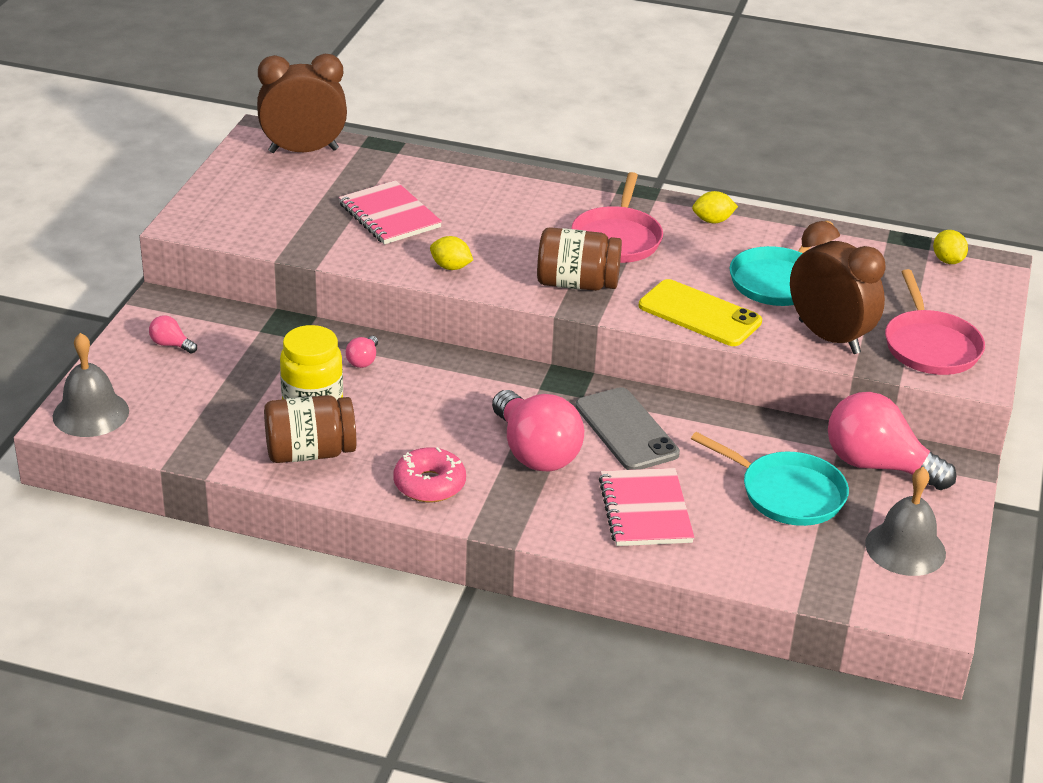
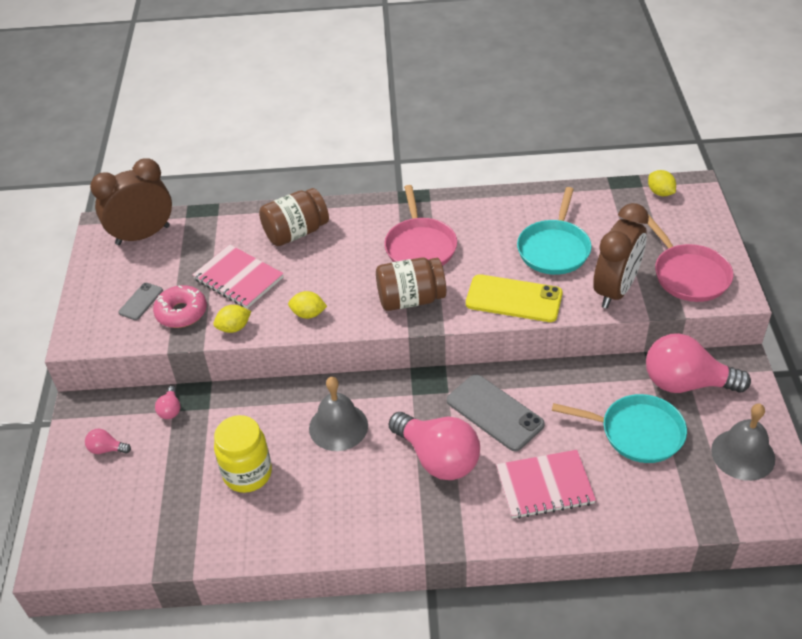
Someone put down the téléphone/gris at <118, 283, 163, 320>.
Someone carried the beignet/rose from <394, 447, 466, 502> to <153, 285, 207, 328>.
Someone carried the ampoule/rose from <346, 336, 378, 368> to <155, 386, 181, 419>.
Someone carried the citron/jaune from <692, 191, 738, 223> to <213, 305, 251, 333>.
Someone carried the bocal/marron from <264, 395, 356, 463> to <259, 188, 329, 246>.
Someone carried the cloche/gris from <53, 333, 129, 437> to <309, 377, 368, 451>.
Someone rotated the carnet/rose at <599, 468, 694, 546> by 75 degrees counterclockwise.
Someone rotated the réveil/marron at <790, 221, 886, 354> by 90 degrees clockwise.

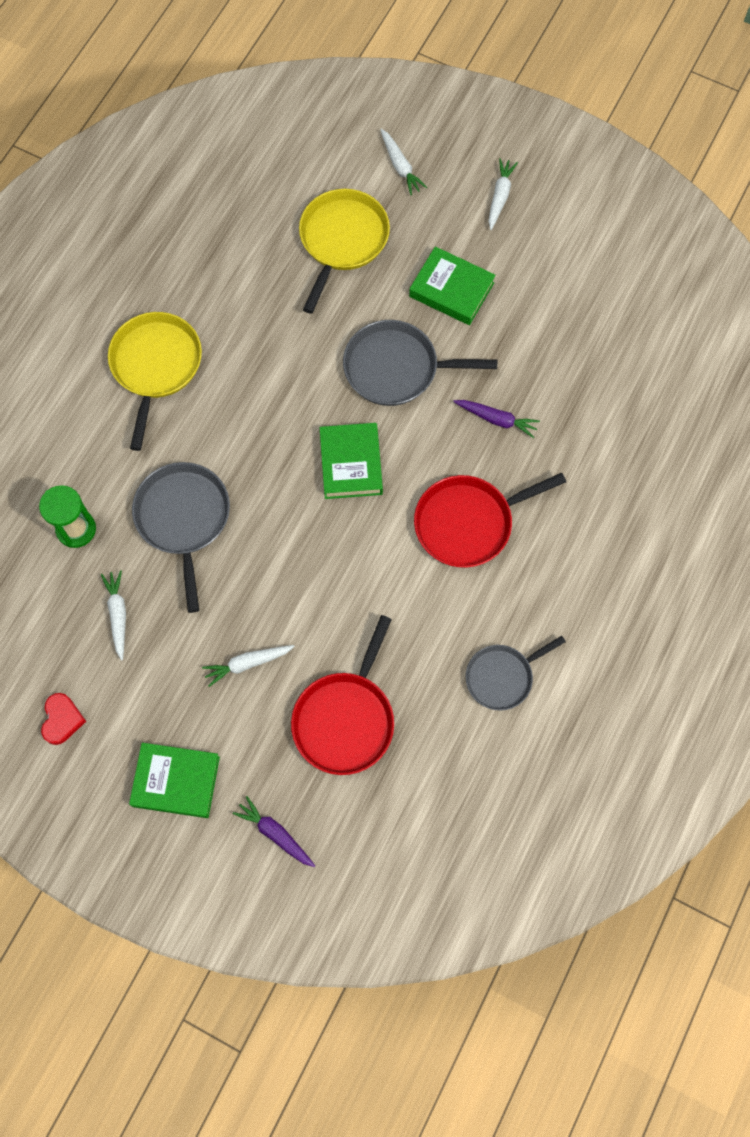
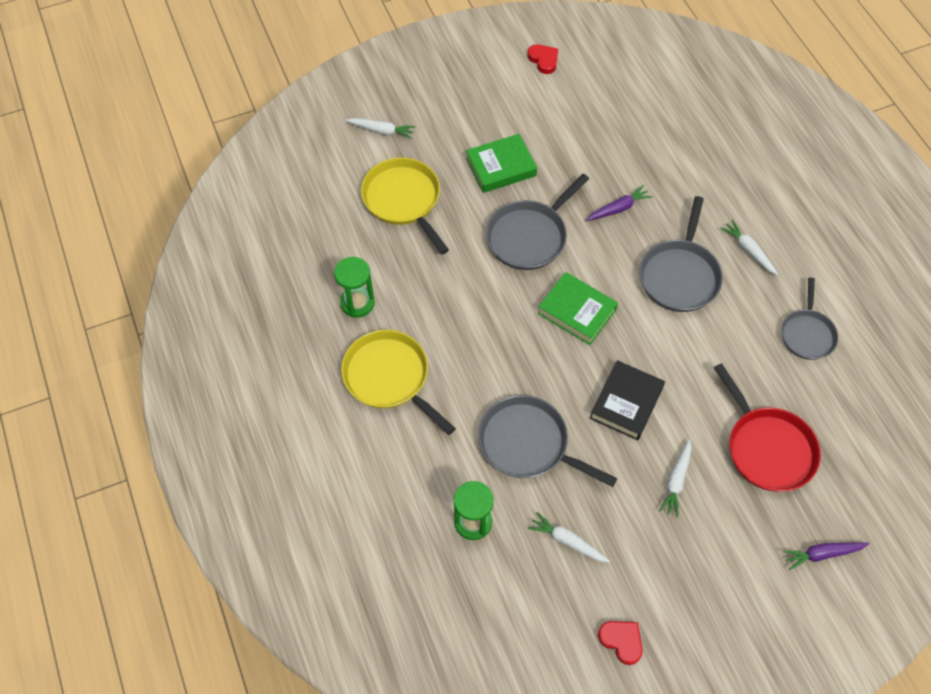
Someone put down the sablier/vert at <334, 257, 375, 318>.
Someone put down the cœur/rouge at <527, 44, 558, 74>.
Someone put down the livre/noir at <590, 360, 665, 440>.
Someone repainted the poêle/rouge at <414, 473, 566, 568>, which became the poêle/gris at <640, 196, 723, 312>.
Someone carried the carotte/blanc from <489, 158, 518, 230> to <720, 220, 779, 276>.
Someone took away the livre/vert at <129, 743, 220, 818>.

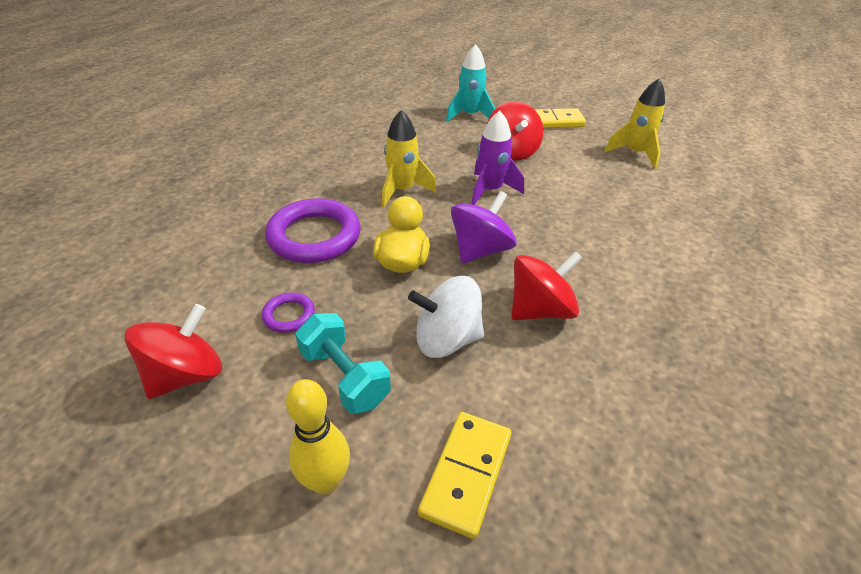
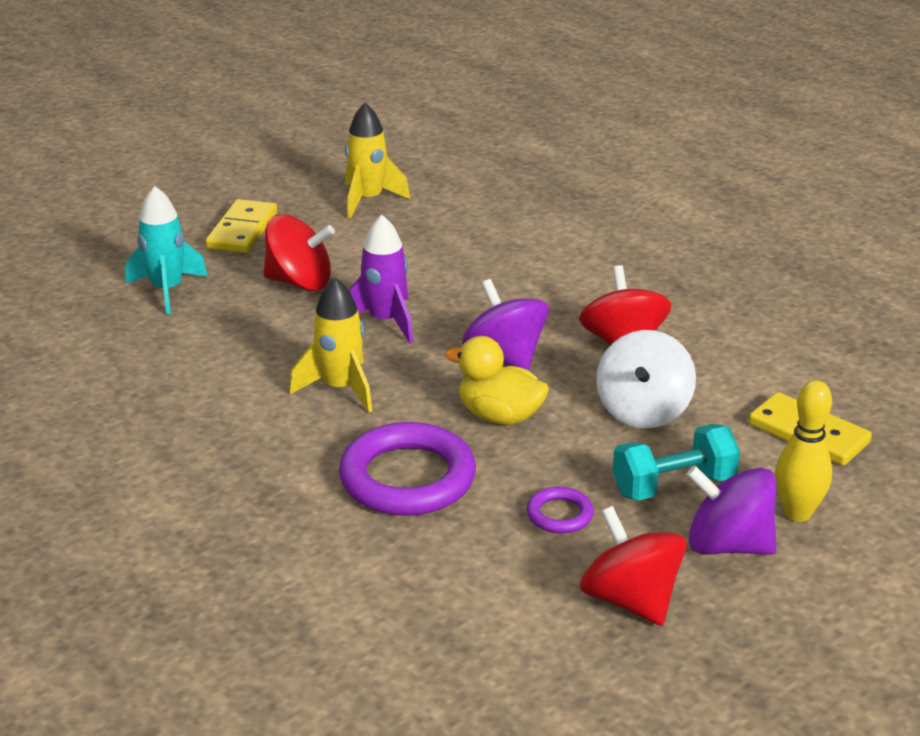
Someone put down the toupie/violet at <686, 466, 776, 555>.

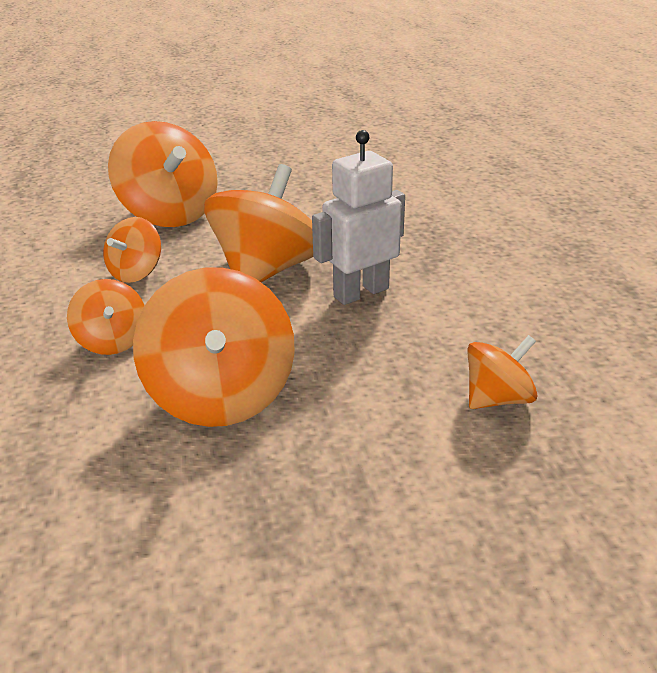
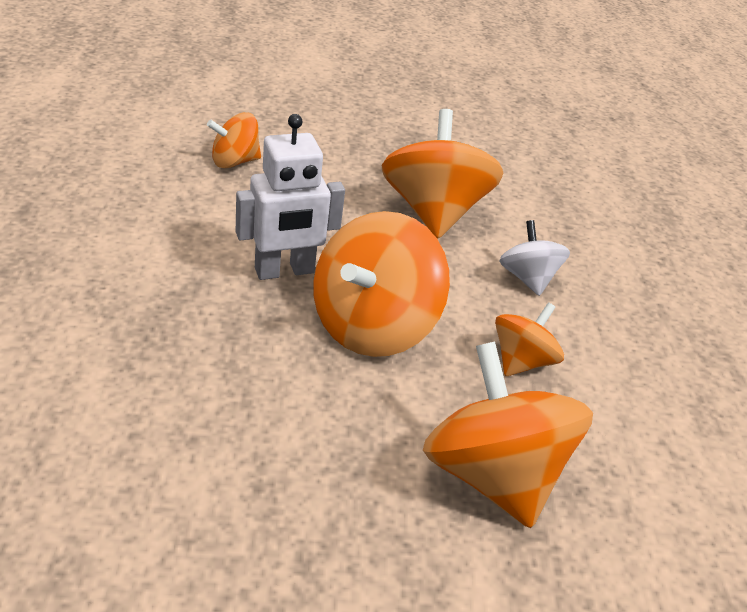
Someone repainted the toupie/orange at <67, 279, 144, 355>, which became the toupie/blanc at <499, 220, 570, 296>.

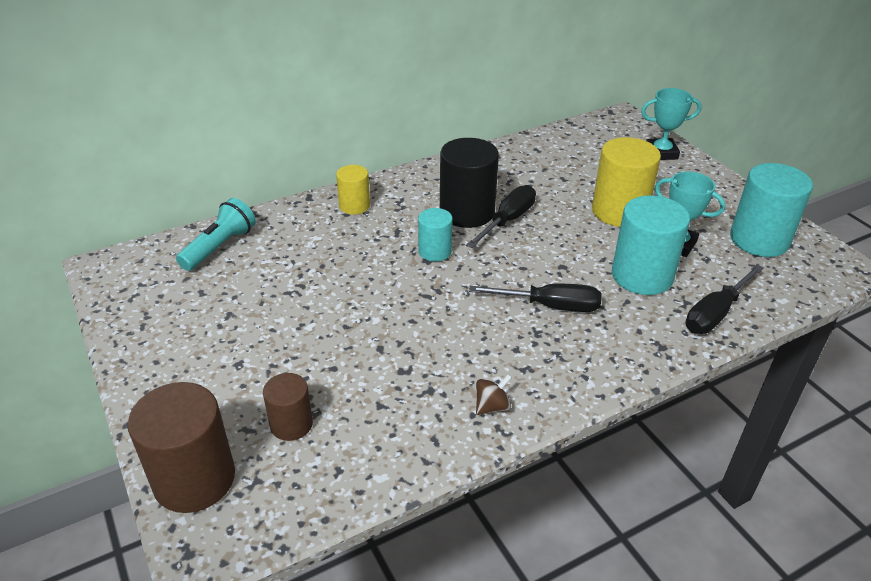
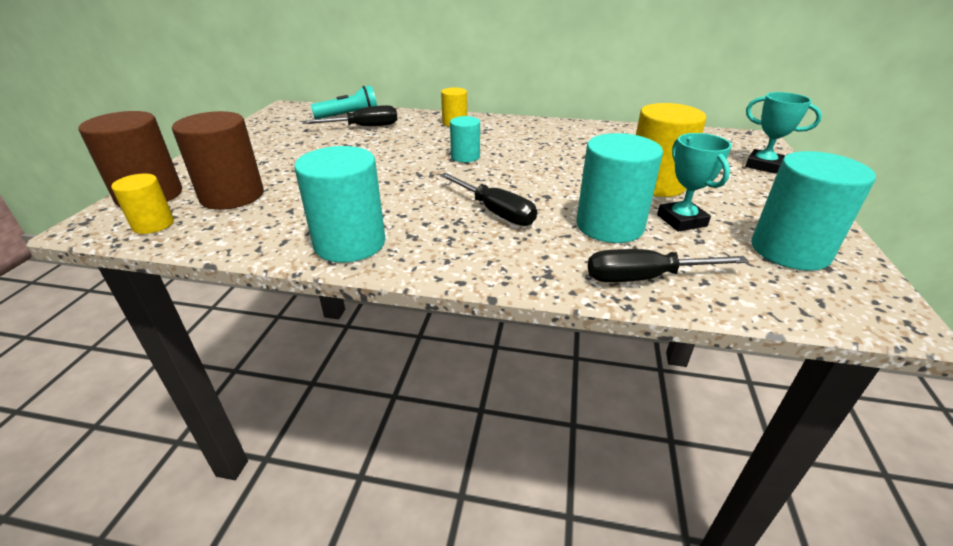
Someone put down the cylindre/jaune at <111, 174, 174, 234>.
Someone scaled the cylindre/marron at <263, 373, 313, 441> by 1.77.
Someone swapped the toupie/marron at <476, 374, 512, 415> for the cylindre/turquoise at <294, 146, 385, 263>.
Someone carried the tournevis/noir from <466, 185, 536, 248> to <302, 105, 397, 126>.
Someone took away the cylindre/noir at <440, 138, 499, 228>.

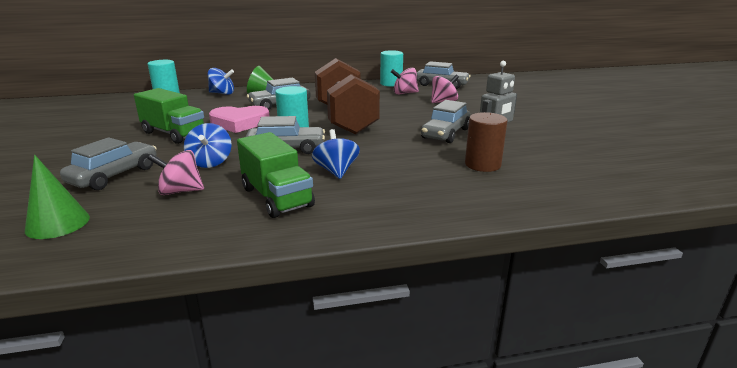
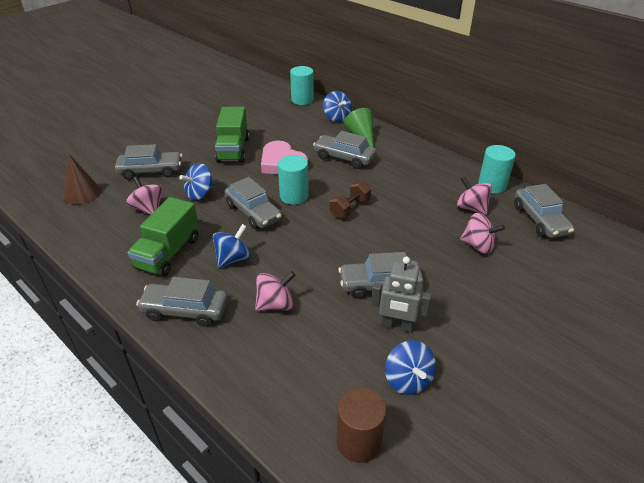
Someone repainted the cône/vert at <25, 155, 90, 239>, which became the cône/marron at <64, 153, 101, 205>.
Someone put down the voiture/gris at <136, 277, 228, 327>.
Someone put down the toupie/rose at <255, 271, 295, 311>.
Someone scaled the haltère/marron at <315, 58, 380, 134> by 0.43.
Someone carried the cylindre/marron from <465, 112, 508, 172> to <336, 388, 386, 463>.
Someone put down the toupie/bleu at <385, 340, 436, 395>.

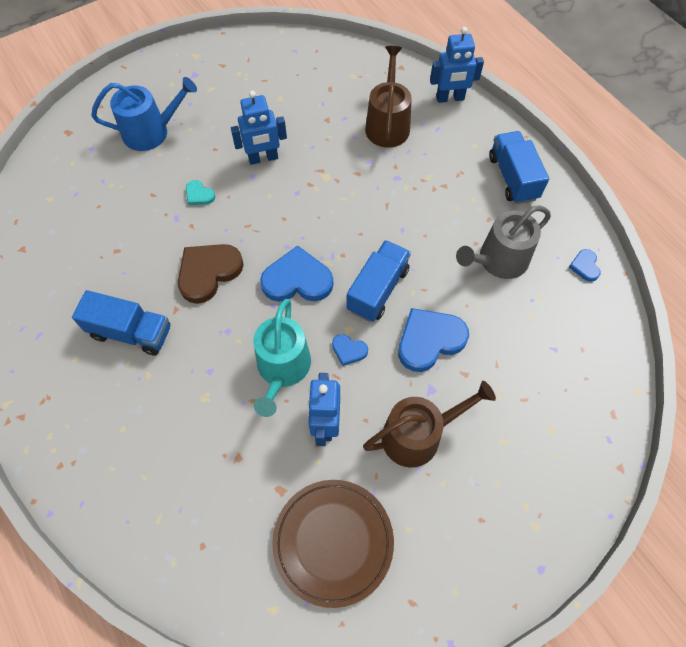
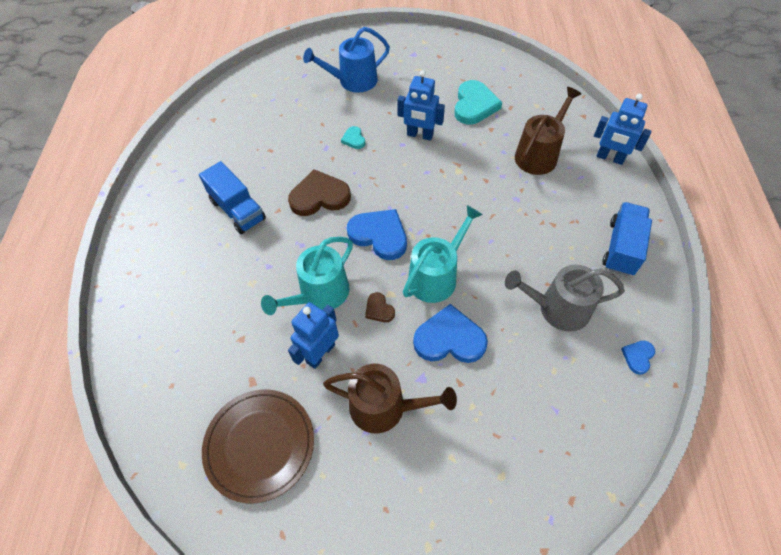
Someone rotated the arrosoir/bleu at <91, 77, 197, 151> by 135 degrees clockwise.
Someone repainted the cœur/bleu at <332, 334, 368, 366>, which became the cœur/marron at <365, 292, 395, 322>.
Someone swapped the camion/bleu at <347, 240, 411, 322> for the arrosoir/turquoise at <403, 205, 483, 303>.
Someone put down the cœur/turquoise at <454, 80, 502, 125>.

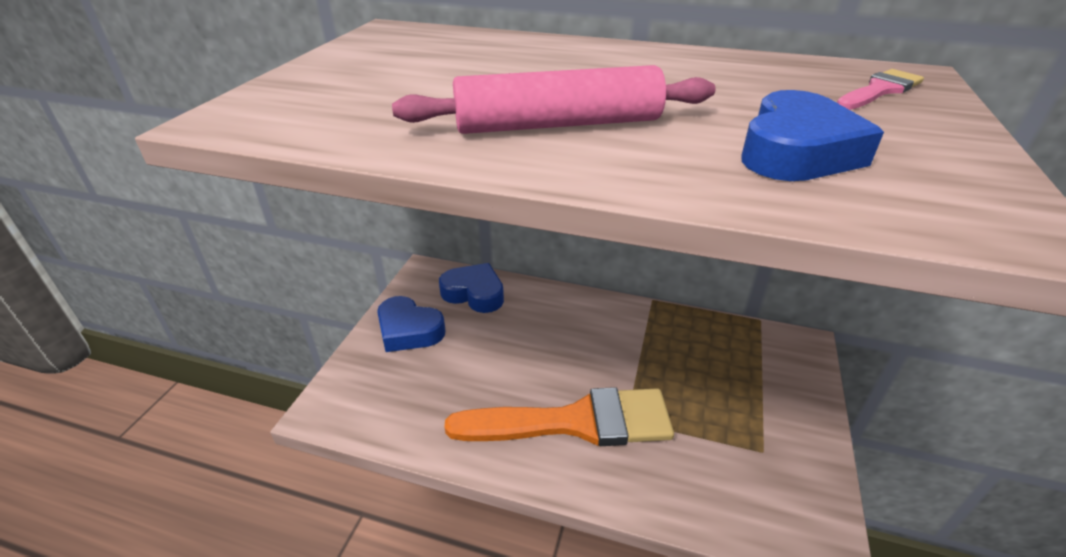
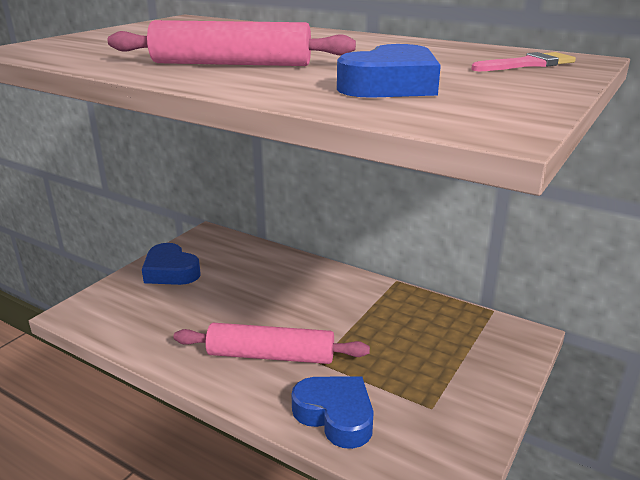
Someone swapped the pinceau/orange at <445, 387, 674, 446> for the rouleau à pâtisserie/rose at <173, 323, 370, 364>.
Someone carried the cœur/bleu from <439, 263, 504, 313> to <291, 376, 374, 449>.

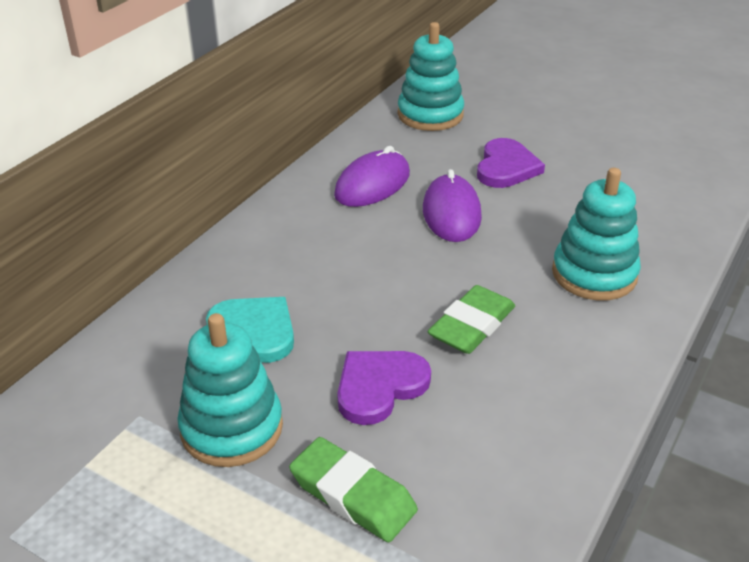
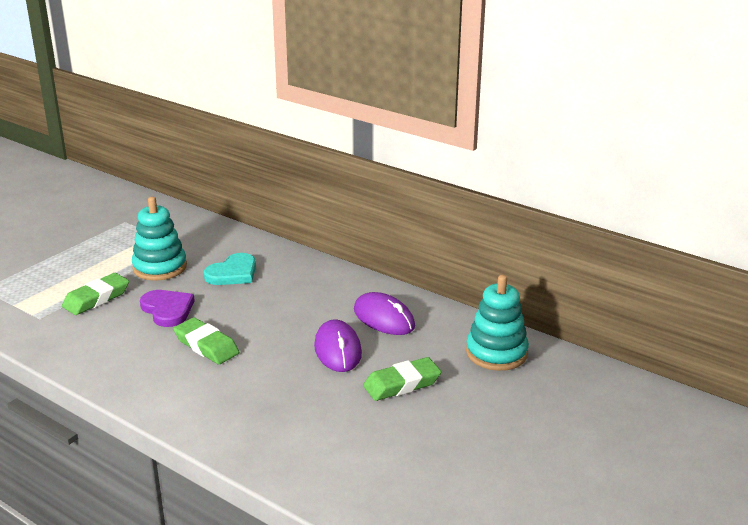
Someone rotated the souris/violet at <423, 169, 482, 242> by 75 degrees clockwise.
Someone swapped the cœur/violet at <477, 138, 545, 188> for the gomme/vert at <363, 357, 441, 401>.
Someone took away the jouet à empiler/turquoise at <552, 168, 641, 300>.

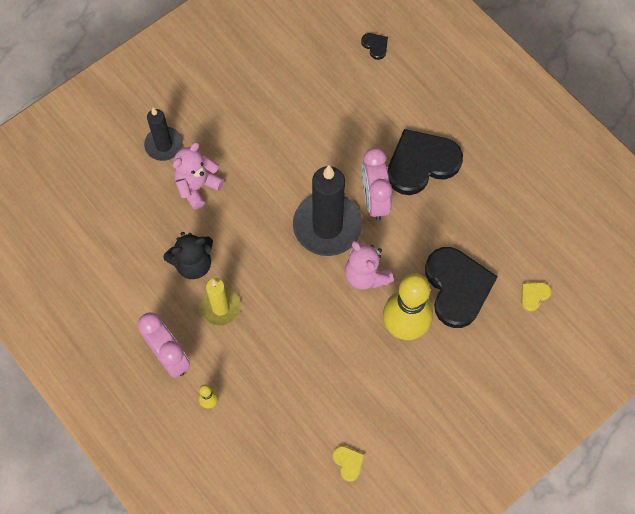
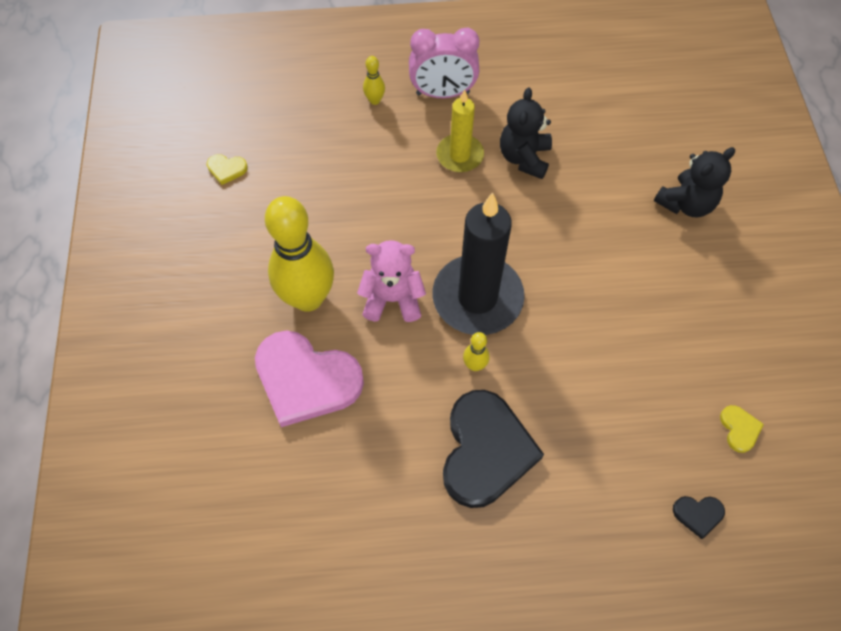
Someone repainted the cœur/noir at <425, 247, 498, 328>, which became the cœur/rose at <255, 330, 364, 427>.
Someone swapped the réveil/rose at <362, 148, 392, 221> for the quille/jaune at <463, 332, 490, 371>.
Someone swapped the bougie/noir at <144, 108, 183, 161> for the ours en peluche/noir at <654, 147, 735, 218>.
Someone carried the cœur/jaune from <522, 282, 552, 311> to <720, 405, 764, 453>.
Someone took away the ours en peluche/rose at <173, 142, 224, 210>.

